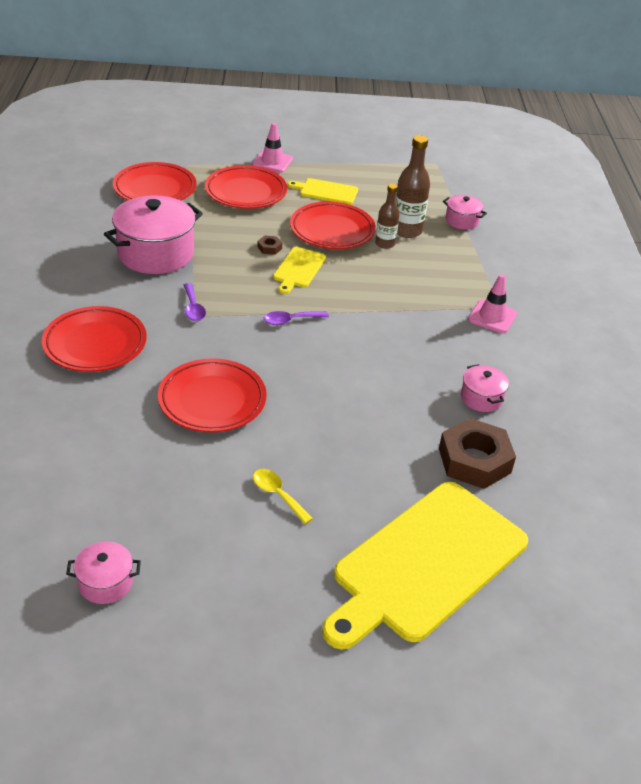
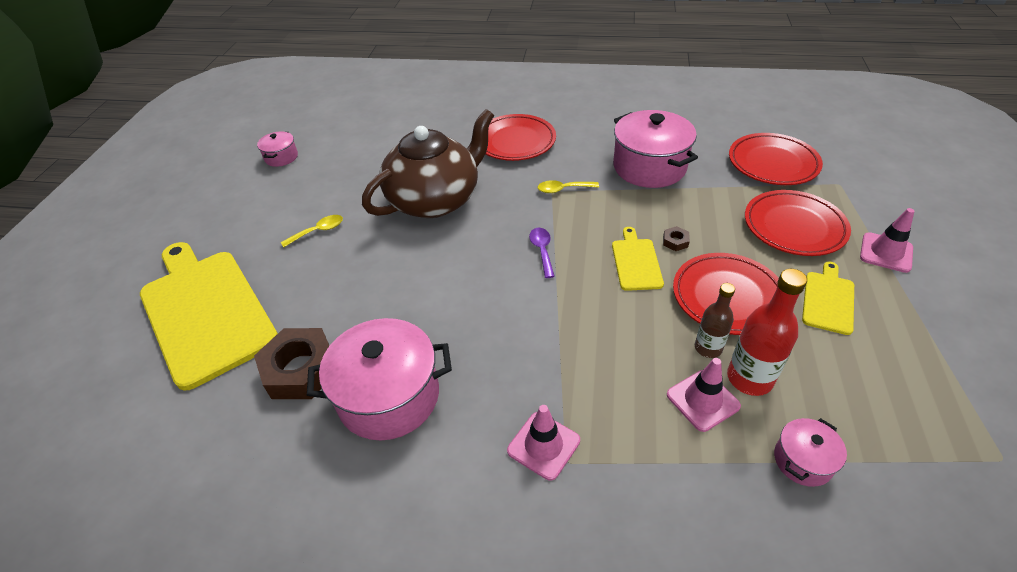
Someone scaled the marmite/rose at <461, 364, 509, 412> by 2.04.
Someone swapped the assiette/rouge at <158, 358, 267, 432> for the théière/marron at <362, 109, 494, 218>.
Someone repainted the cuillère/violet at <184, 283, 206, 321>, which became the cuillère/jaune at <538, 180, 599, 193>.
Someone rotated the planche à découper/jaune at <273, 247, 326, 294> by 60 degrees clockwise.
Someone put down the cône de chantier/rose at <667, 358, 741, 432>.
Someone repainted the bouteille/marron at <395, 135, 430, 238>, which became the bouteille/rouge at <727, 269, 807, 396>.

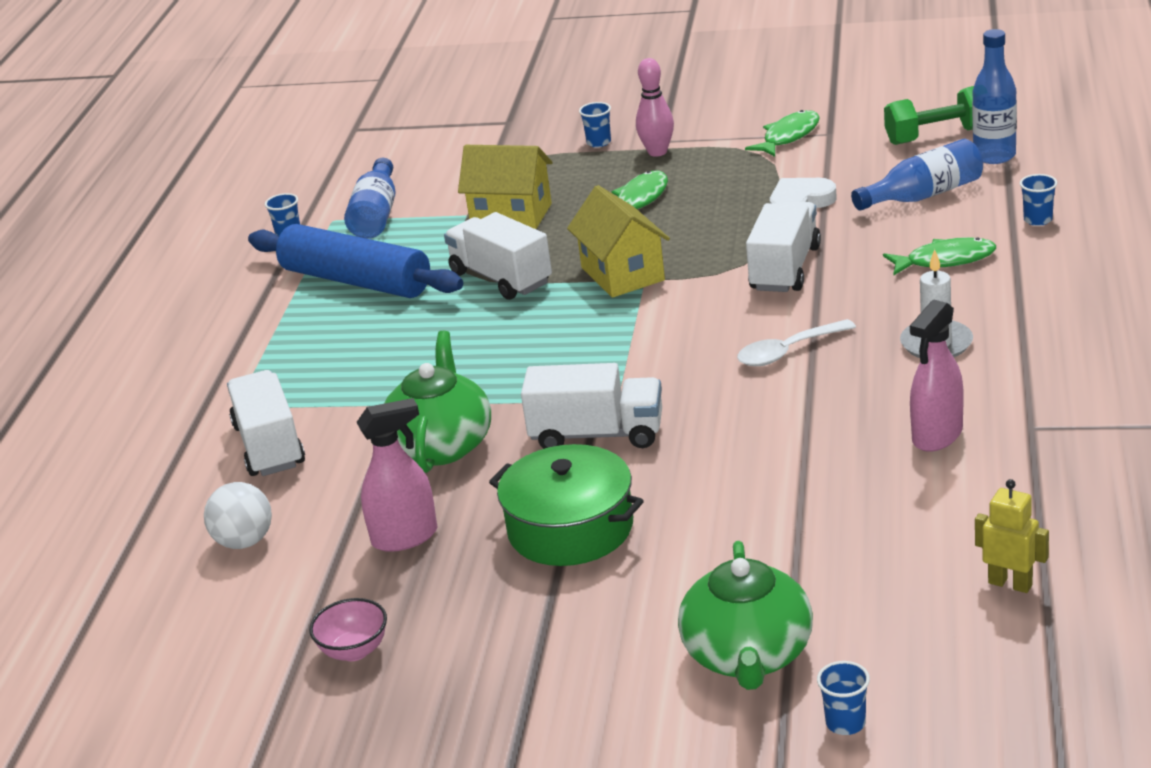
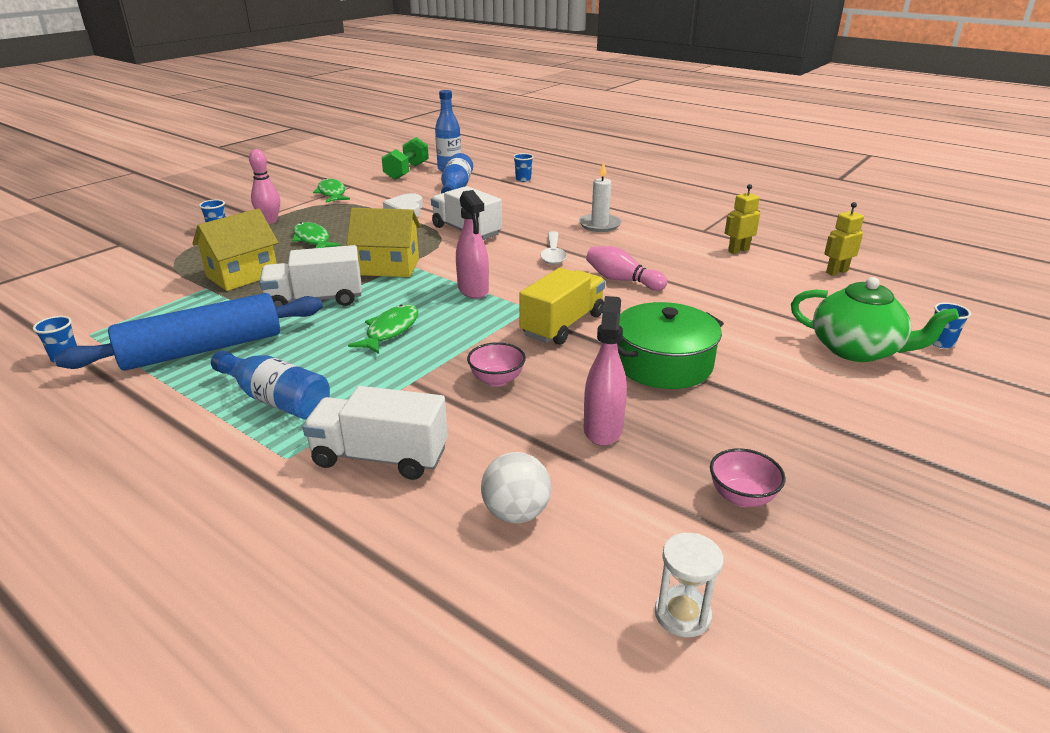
Someone carried the bouteille/bleu from <344, 158, 396, 239> to <211, 350, 330, 420>.
Someone carried the poisson/vert from <883, 237, 996, 275> to <348, 304, 418, 354>.
Someone carried the vaporisateur/rose from <910, 299, 964, 452> to <456, 190, 489, 299>.
Someone swapped the théière/vert at <384, 331, 491, 473> for the bol/rose at <467, 342, 526, 387>.
Someone repainted the camion/blanc at <521, 363, 662, 449>, which became the camion/jaune at <519, 268, 605, 345>.
Someone put down the quille/rose at <586, 246, 668, 291>.
Someone put down the sablier/blanc at <655, 533, 724, 637>.
Someone put down the robot/jaune at <725, 184, 760, 254>.

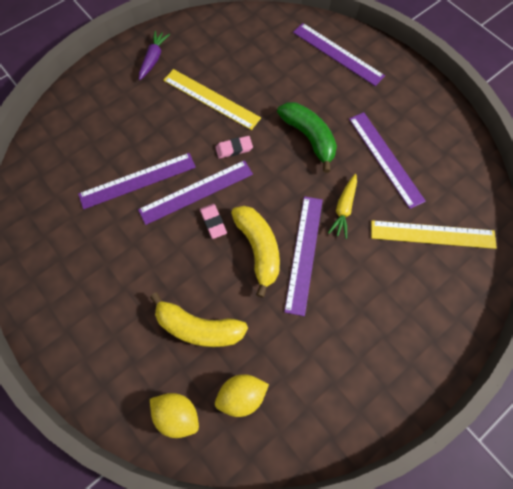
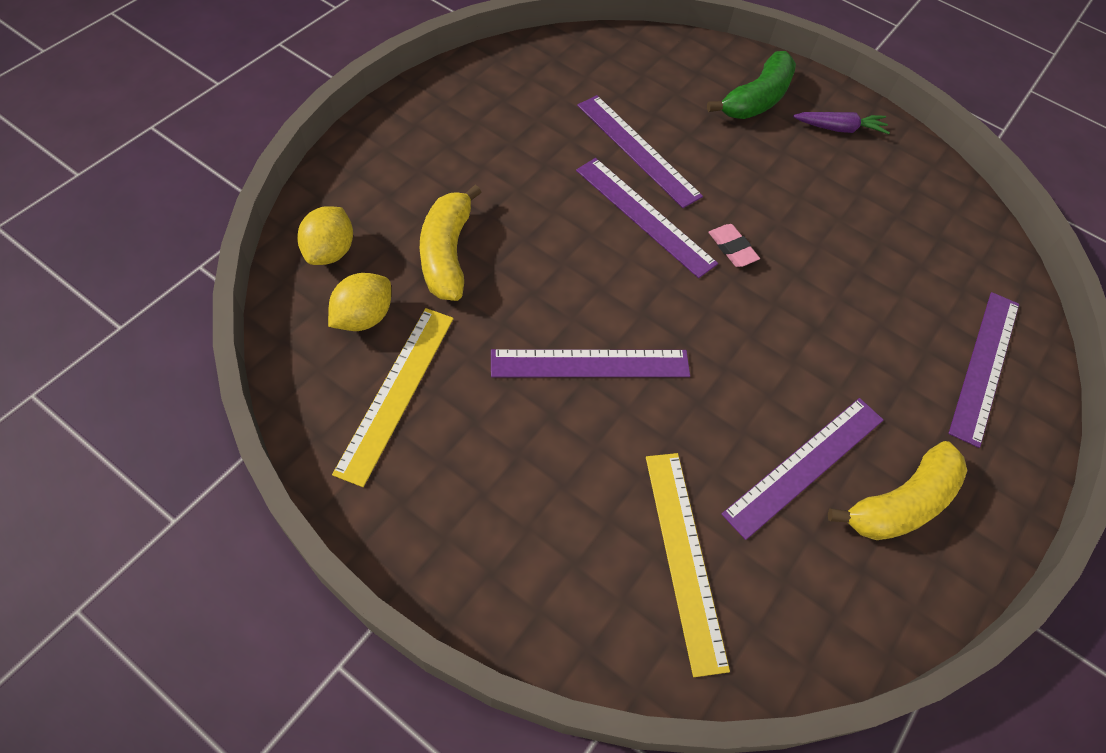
Someone rotated the citron/jaune at <215, 374, 269, 417> by 75 degrees clockwise.
Someone carried the règle/jaune from <163, 69, 261, 130> to <332, 308, 454, 487>.
Someone carried the banane/vert from <277, 102, 337, 173> to <707, 51, 796, 119>.
Someone carried the banane/jaune from <231, 206, 280, 297> to <828, 441, 967, 540>.
Someone took away the gomme/rose at <200, 204, 227, 239>.
Someone took away the carotte/jaune at <328, 174, 357, 239>.

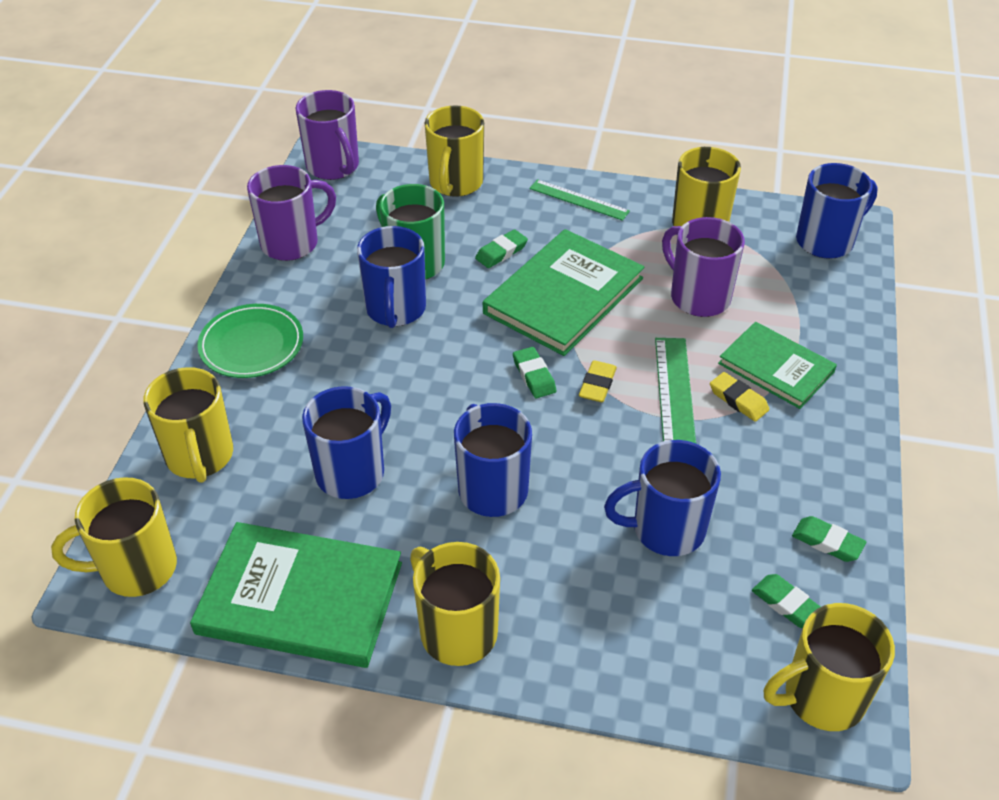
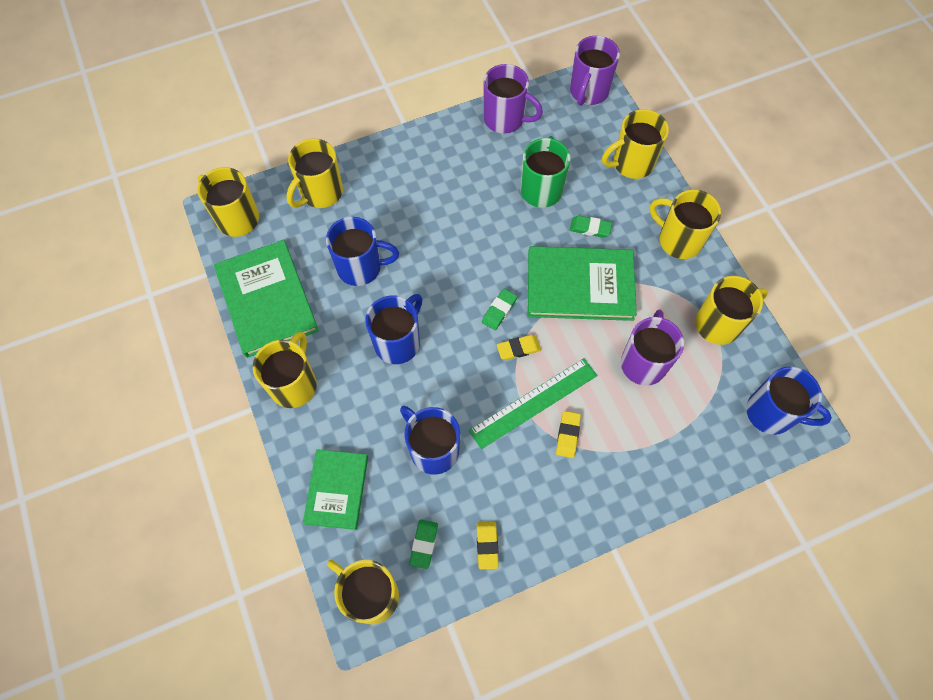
Someone carried the livre/vert from <718, 322, 837, 409> to <303, 449, 368, 530>.
Someone repainted the gomme/vert at <792, 516, 866, 562>, which became the gomme/jaune at <477, 522, 499, 569>.
Someone swapped the règle/vert at <529, 179, 630, 221> for the tasse/jaune at <650, 190, 721, 259>.
Someone took away the assiette/vert at <197, 304, 303, 378>.
Someone took away the tasse/bleu at <357, 226, 426, 328>.

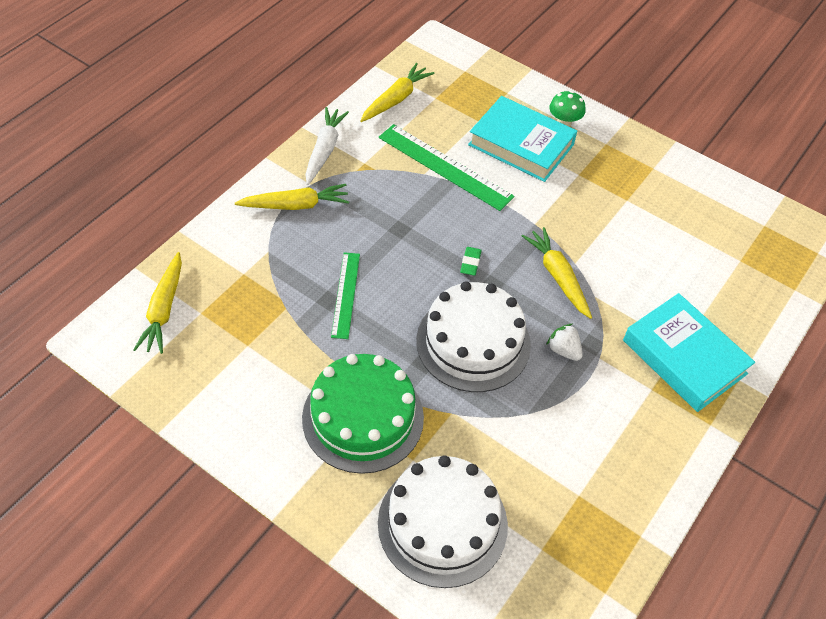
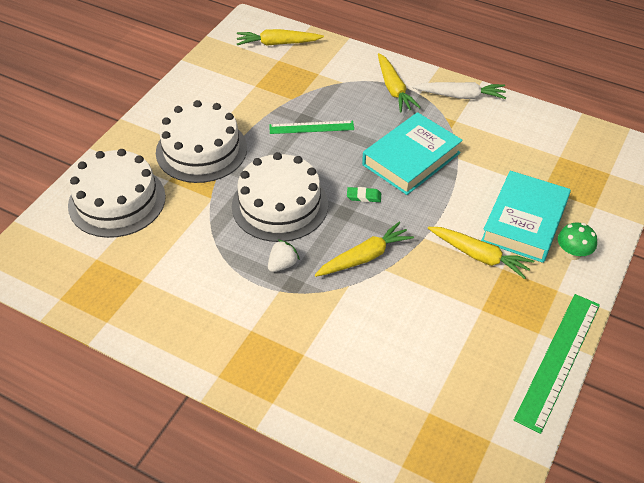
Someone repainted the gâteau/vert at <302, 354, 424, 474>, which became the gâteau/blanc at <156, 100, 247, 183>.
Someone carried the livre/turquoise from <623, 293, 755, 412> to <362, 112, 463, 195>.
Someone carried the carotte/jaune from <360, 63, 434, 122> to <428, 227, 534, 279>.
Someone carried the règle/vert from <379, 124, 514, 211> to <514, 294, 600, 434>.

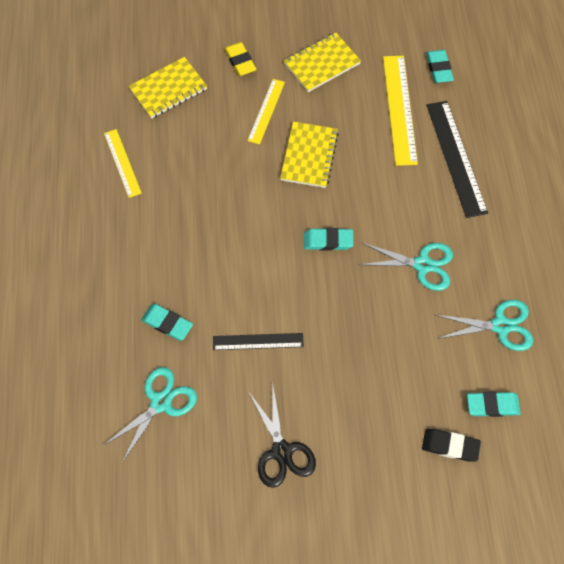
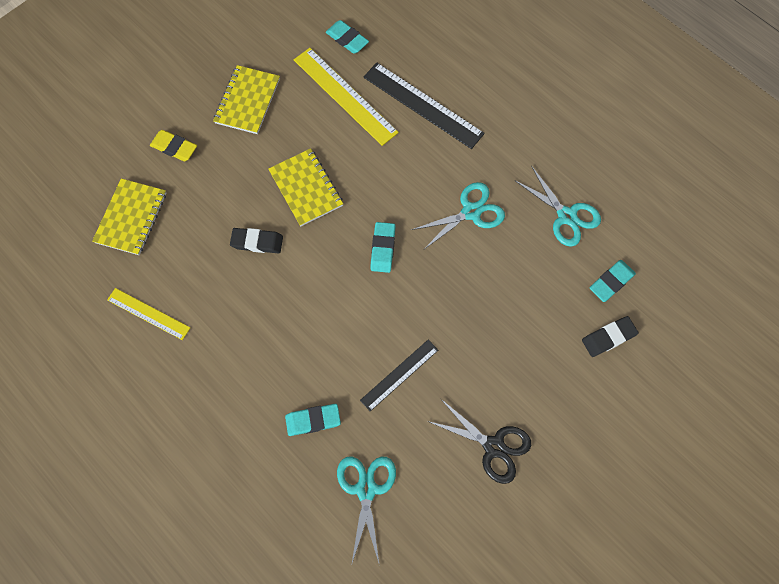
Someone put down the gomme/noir at <230, 228, 283, 253>.
Someone rotated the gomme/turquoise at <304, 228, 353, 251> by 45 degrees counterclockwise.
Someone rotated the ciseaux/turquoise at <436, 300, 533, 351> by 90 degrees clockwise.
Someone took away the règle/jaune at <247, 79, 285, 144>.

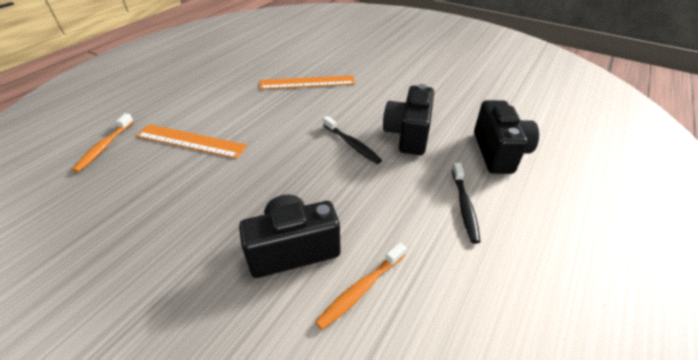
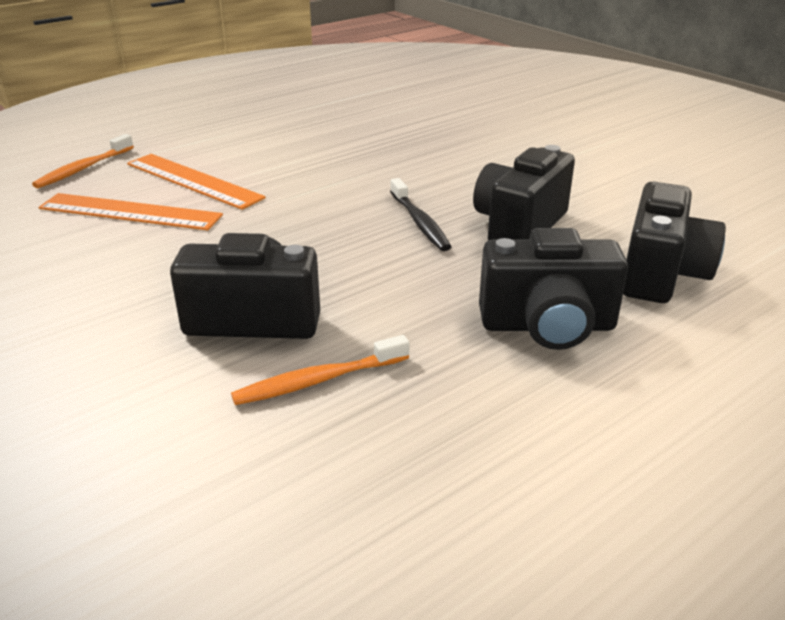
Someone carried the règle/orange from <259, 75, 355, 90> to <38, 193, 223, 230>.
Someone swapped the brosse à dents/noir at <452, 163, 481, 244> for the appareil photo/noir at <479, 228, 628, 350>.

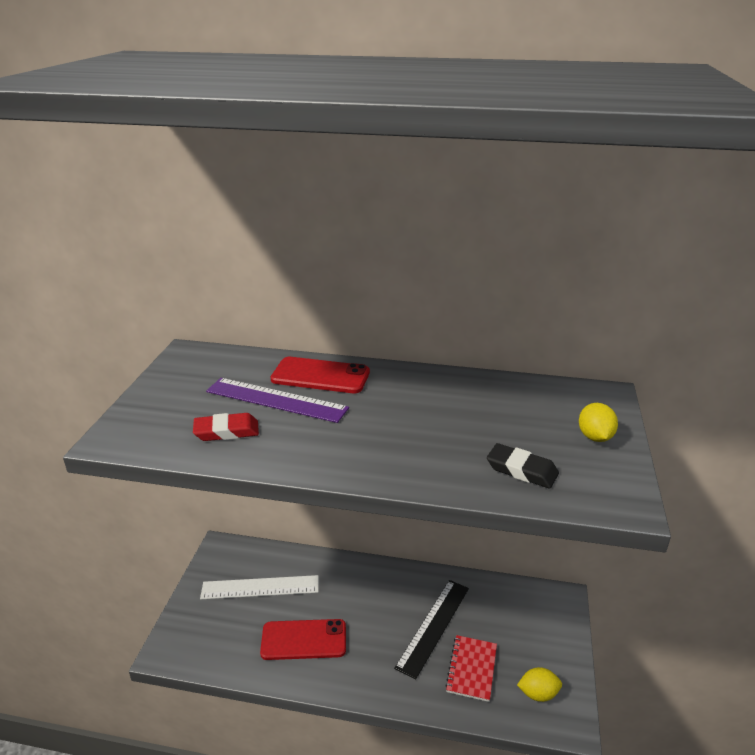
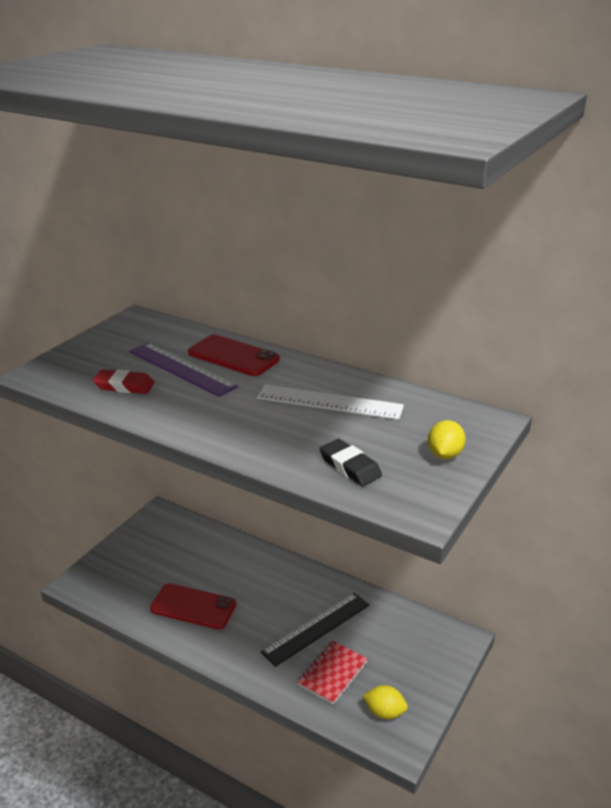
Someone carried the règle/blanc from <200, 575, 319, 600> to <257, 384, 404, 420>.

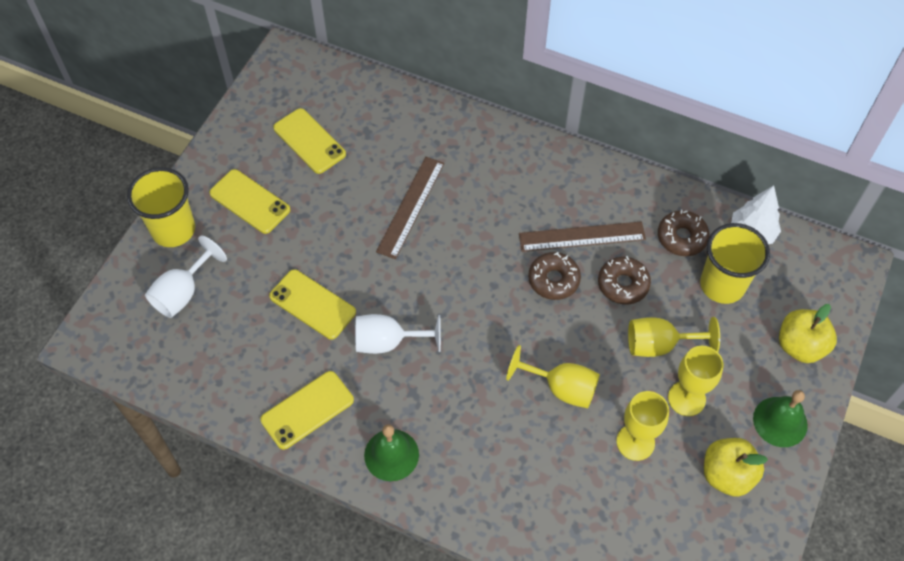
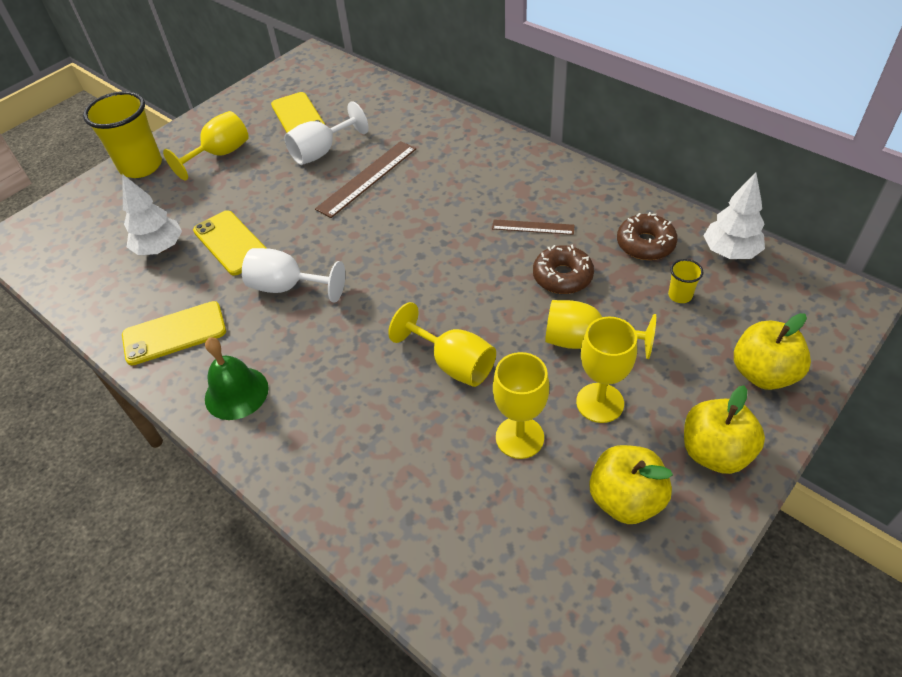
Someone put down the arbre/blanc at <122, 174, 182, 255>.
Someone swapped the téléphone/jaune at <209, 169, 290, 234> for the verre à pied/jaune at <163, 111, 249, 181>.
Someone carried the verre à pied/blanc from <145, 235, 227, 318> to <284, 101, 369, 165>.
Someone scaled the règle/marron at <519, 221, 646, 252> by 0.58.
Someone scaled the gobelet/jaune at <700, 223, 770, 304> by 0.44.
Someone swapped the cloche/vert at <753, 390, 808, 447> for the pomme/jaune at <684, 385, 765, 474>.
Someone took away the beignet/marron at <528, 252, 581, 300>.

